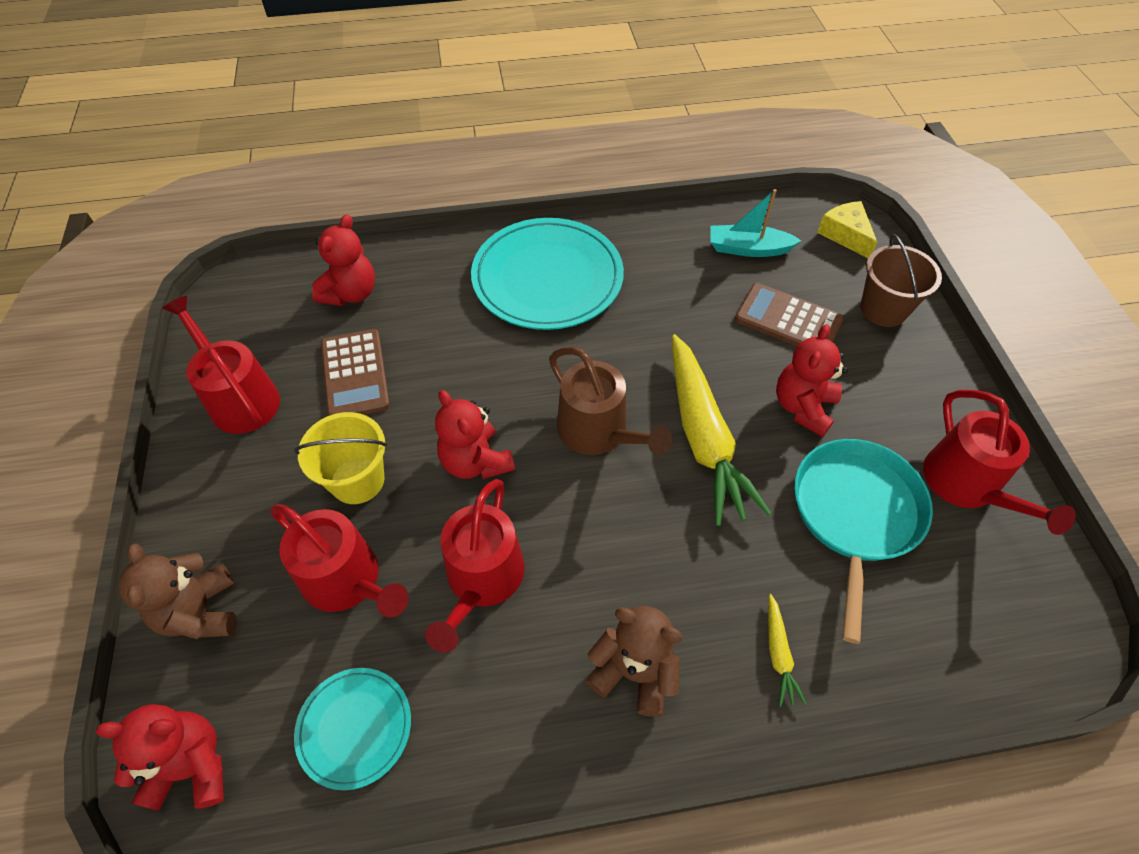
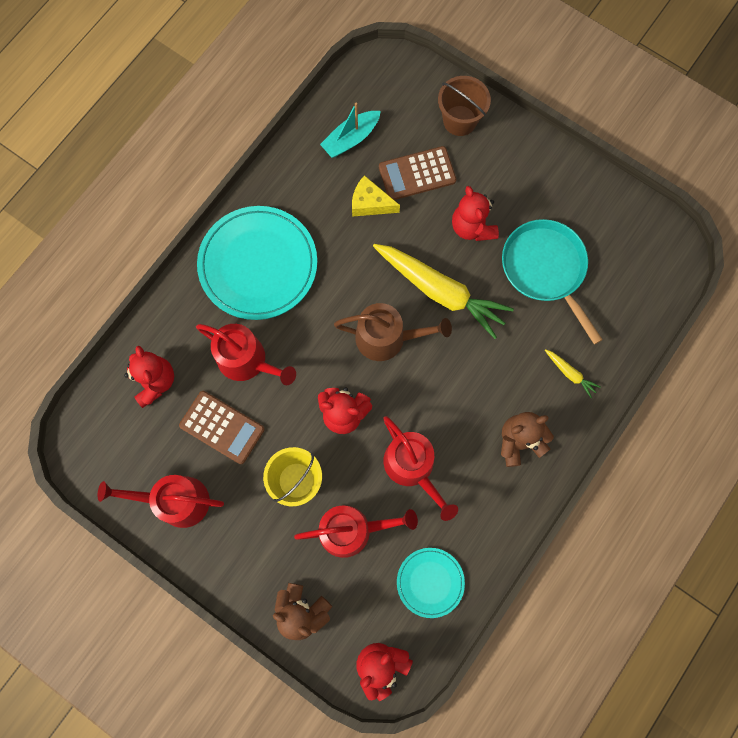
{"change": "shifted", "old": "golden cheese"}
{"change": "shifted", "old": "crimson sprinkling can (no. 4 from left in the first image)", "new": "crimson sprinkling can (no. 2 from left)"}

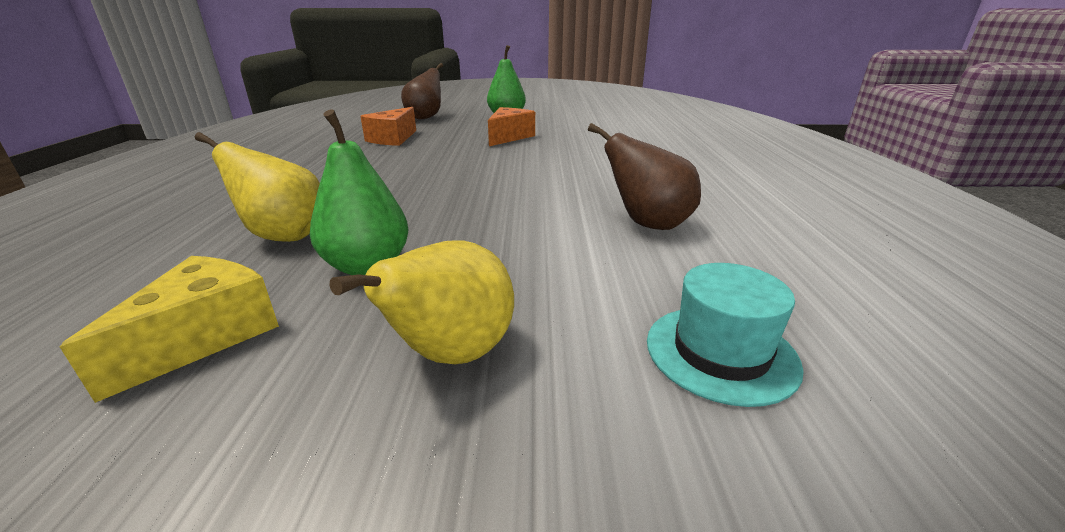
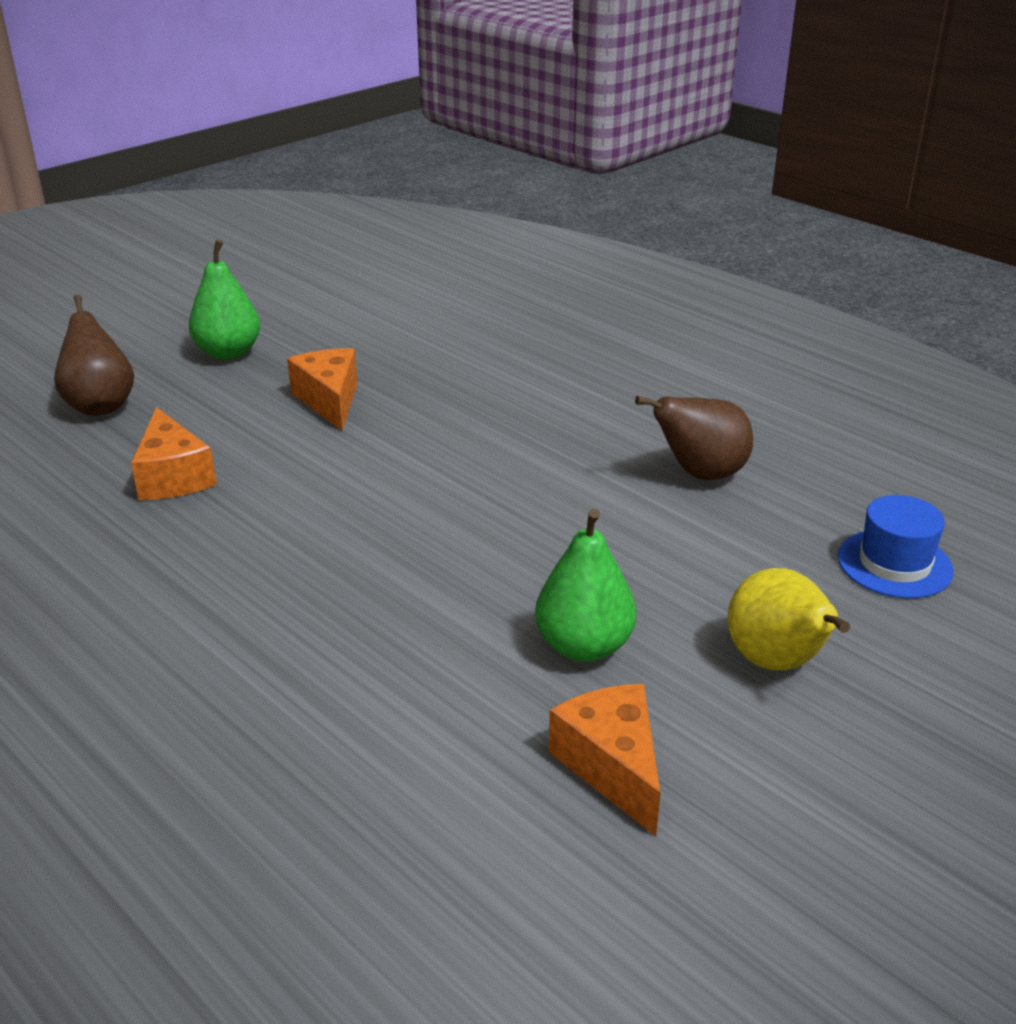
{"change": "gone", "old": "golden toy pear (no. 1 from left)"}
{"change": "repainted", "old": "golden cheese", "new": "bright orange cheese (no. 3 from left)"}
{"change": "repainted", "old": "aqua top hat", "new": "blue top hat"}

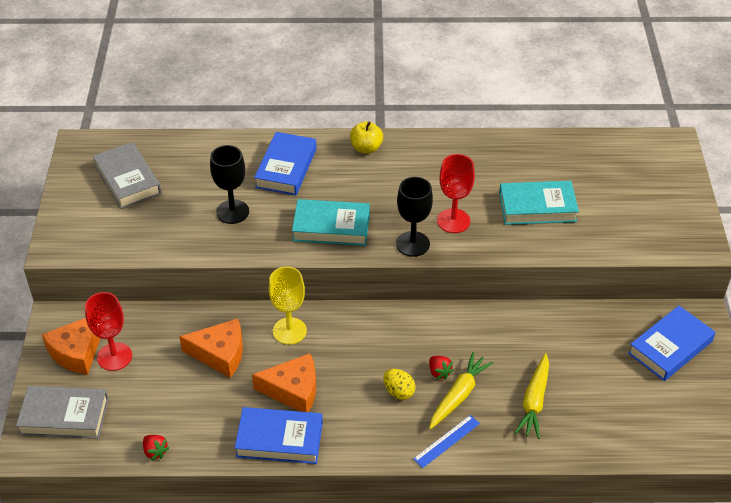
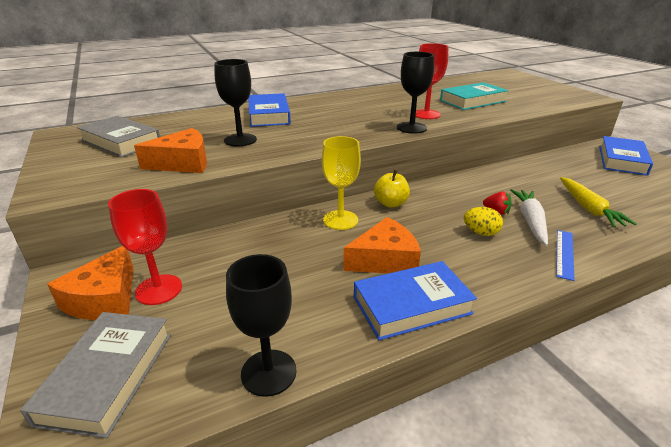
{"change": "shifted", "old": "golden apple"}
{"change": "gone", "old": "aqua hardcover (no. 1 from left)"}
{"change": "shifted", "old": "bright orange cheese (no. 2 from left)"}
{"change": "repainted", "old": "golden carrot (no. 1 from left)", "new": "white carrot"}
{"change": "rotated", "old": "gray hardcover (no. 1 from left)", "degrees": -60}
{"change": "swapped", "old": "crimson toy strawberry (no. 1 from left)", "new": "jet-black chalice (no. 2 from left)"}

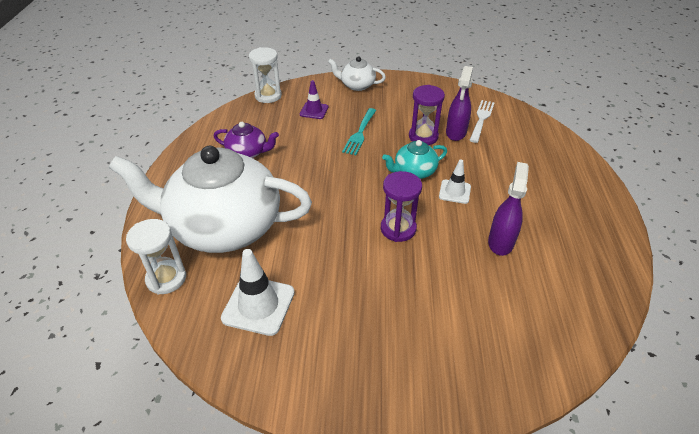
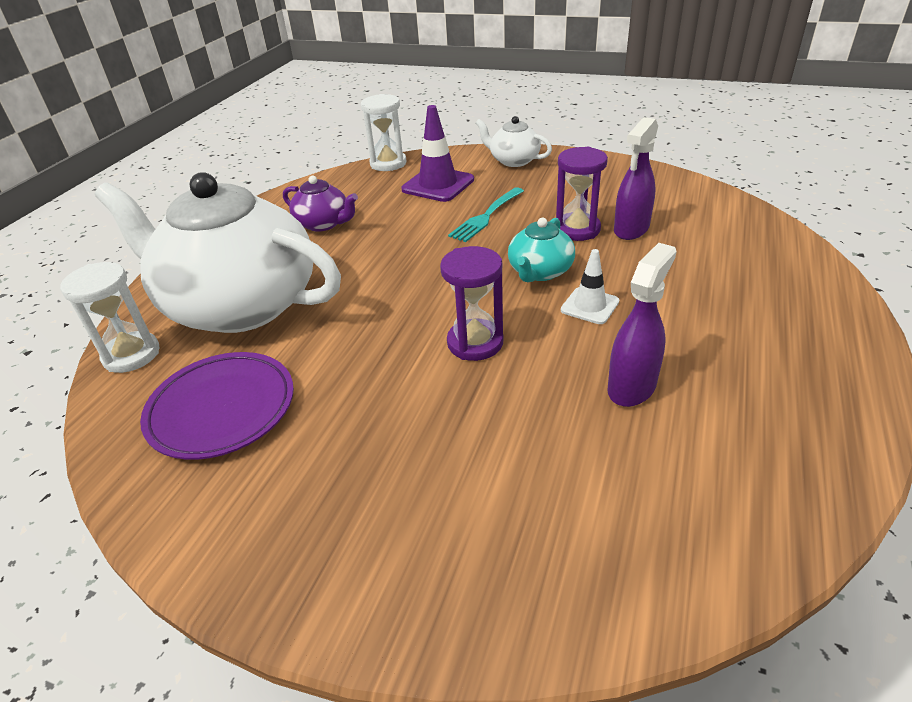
{"change": "scaled", "old": "purple traffic cone", "factor": 1.65}
{"change": "gone", "old": "white dinner fork"}
{"change": "rotated", "old": "aqua tea pot", "degrees": -60}
{"change": "swapped", "old": "white traffic cone (no. 1 from left)", "new": "purple dinner plate"}

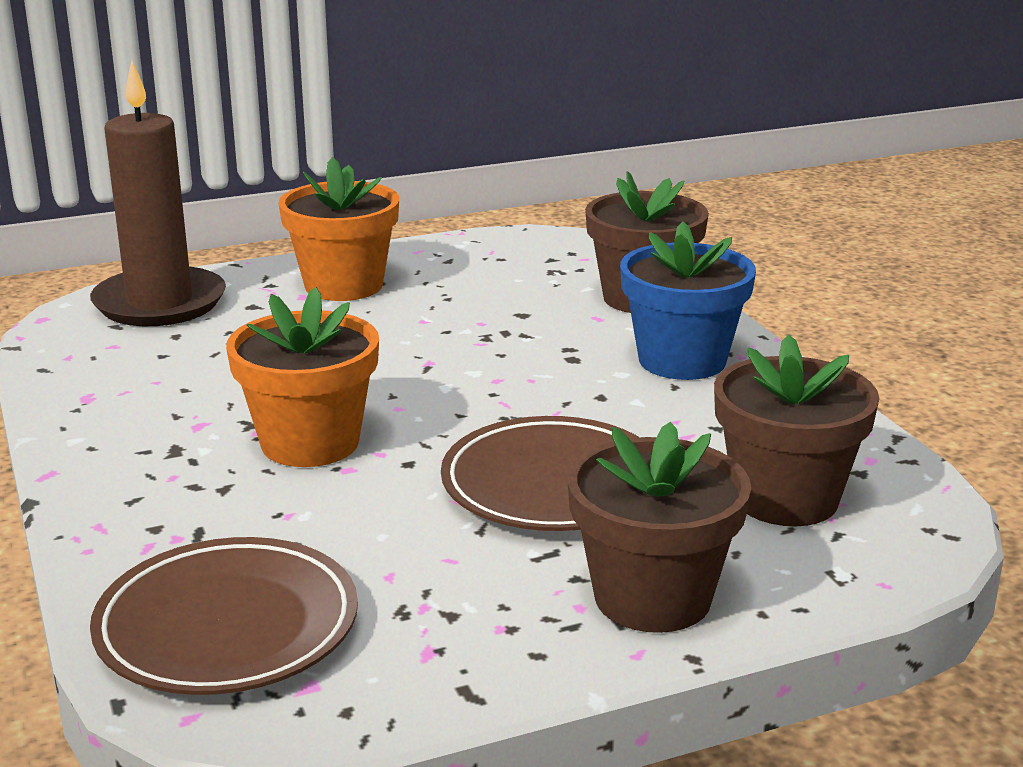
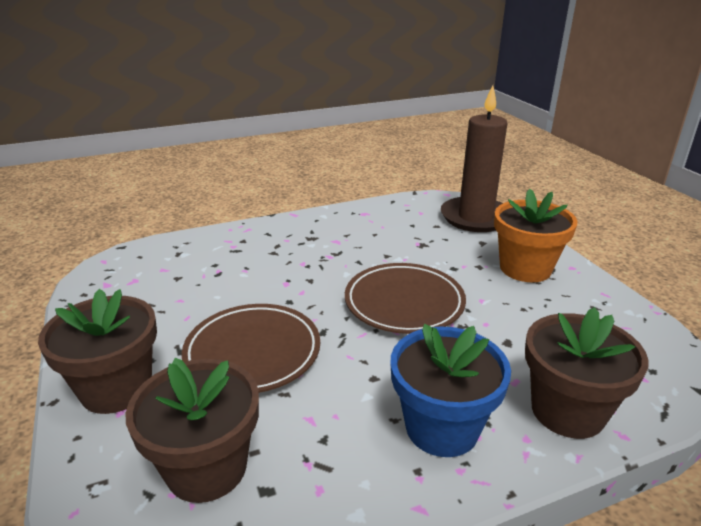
{"change": "gone", "old": "bright orange potted plant (no. 1 from left)"}
{"change": "shifted", "old": "brown dinner plate (no. 1 from left in the first image)", "new": "brown dinner plate (no. 2 from left)"}

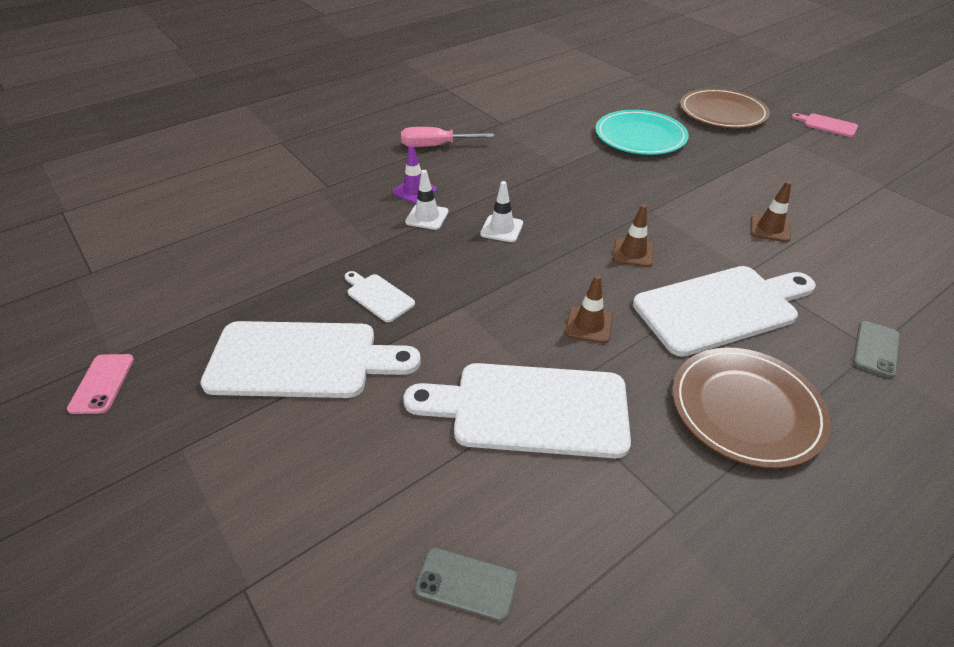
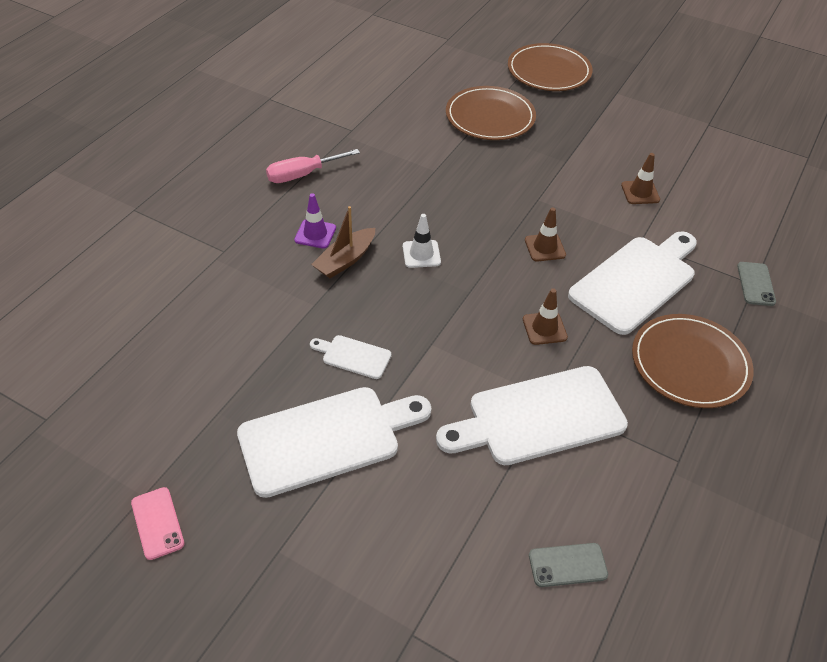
{"change": "repainted", "old": "aqua dinner plate", "new": "brown dinner plate (no. 1 from left)"}
{"change": "gone", "old": "rose-pink chopping board"}
{"change": "swapped", "old": "white traffic cone (no. 1 from left)", "new": "brown sailboat"}

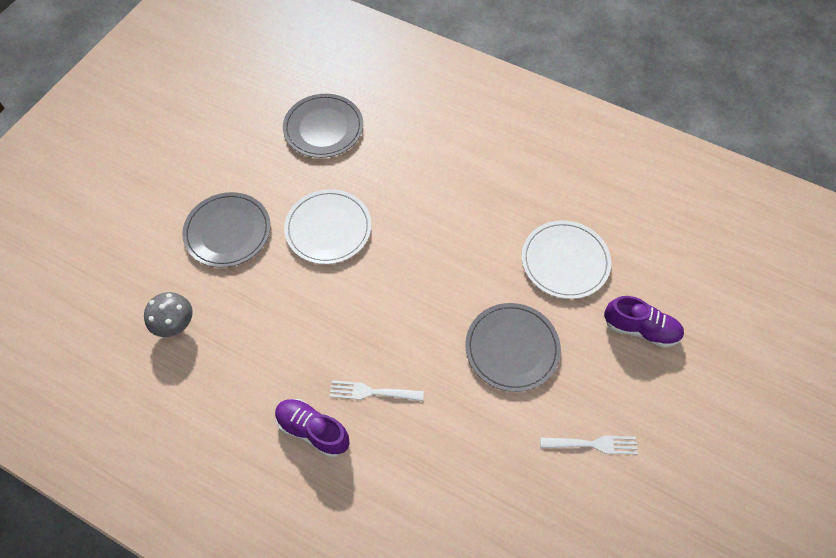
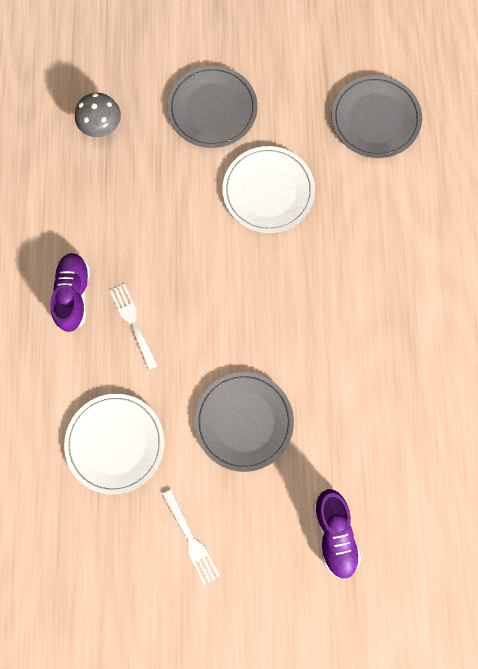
{"change": "shifted", "old": "white dinner plate (no. 2 from left in the first image)", "new": "white dinner plate (no. 1 from left)"}

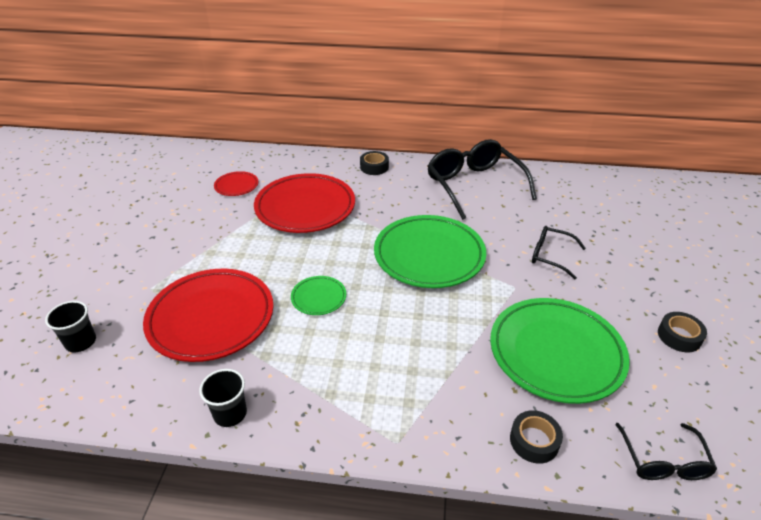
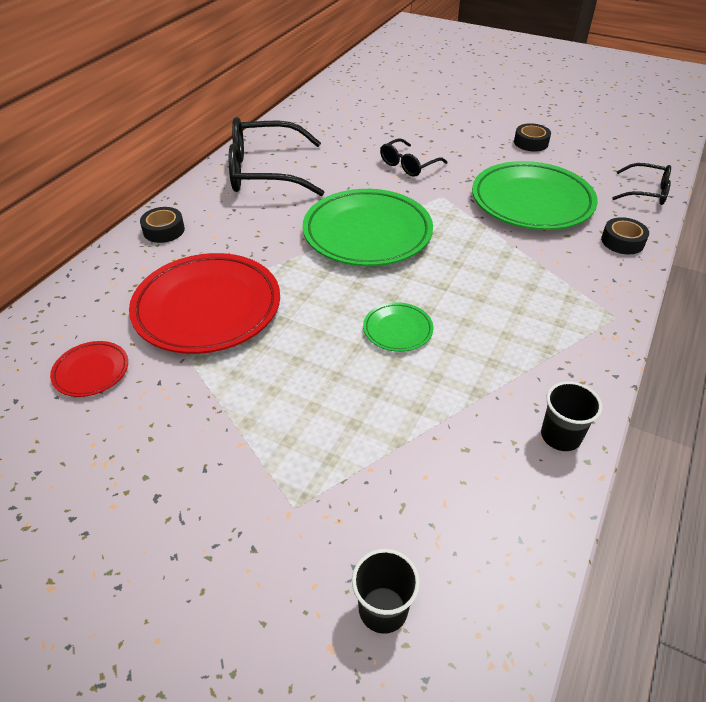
{"change": "gone", "old": "crimson dinner plate (no. 1 from left)"}

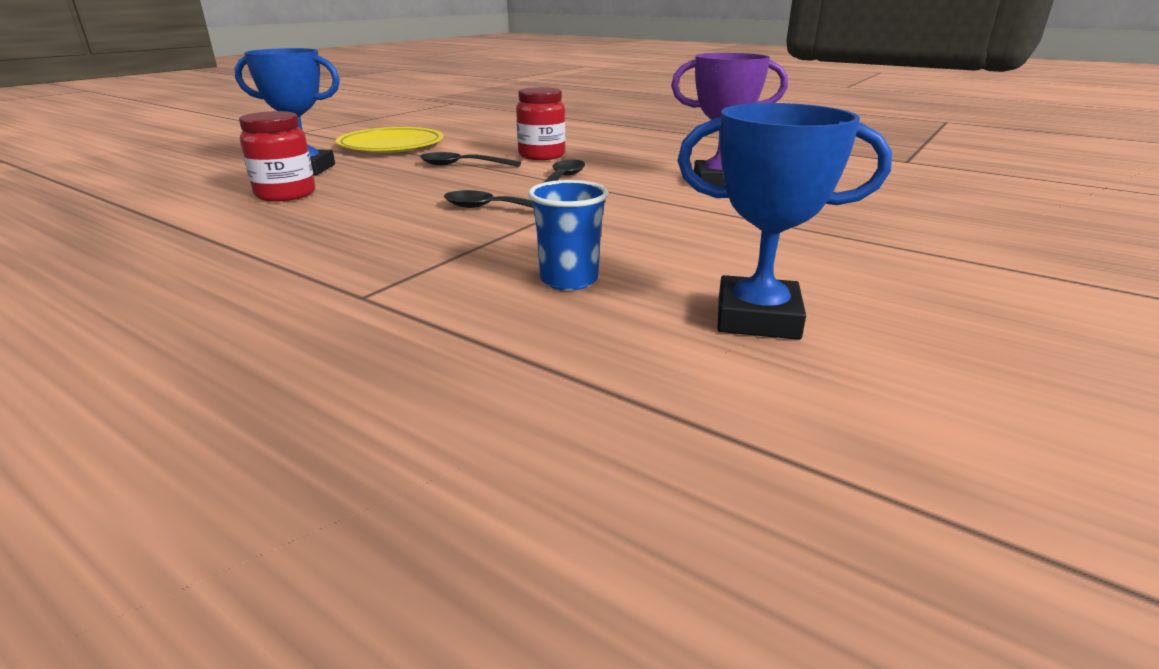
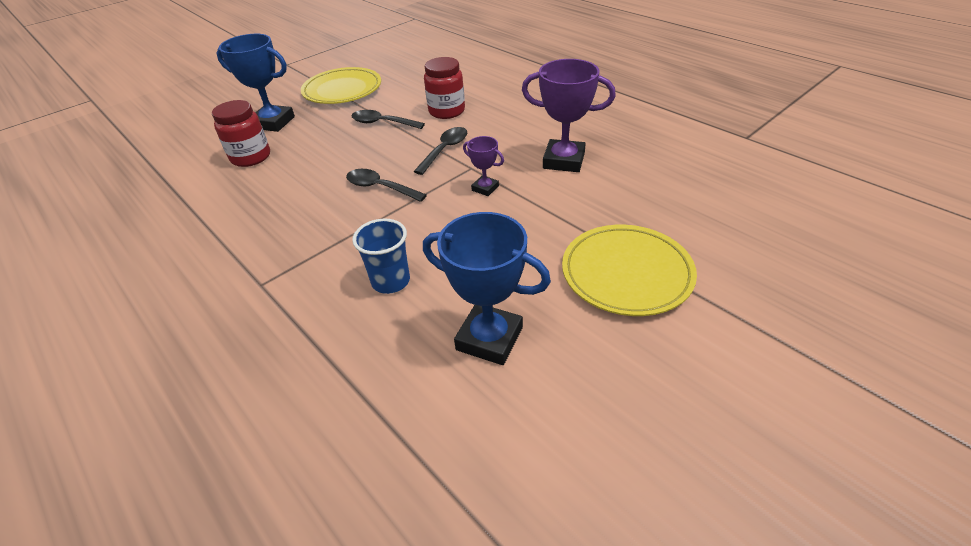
{"change": "new", "new": "purple prize cup (no. 1 from left)"}
{"change": "new", "new": "golden dinner plate (no. 2 from left)"}

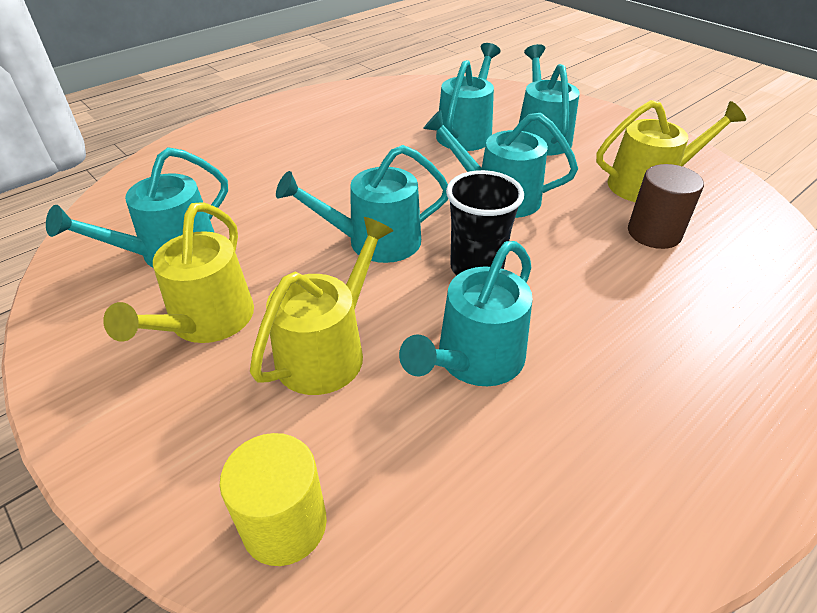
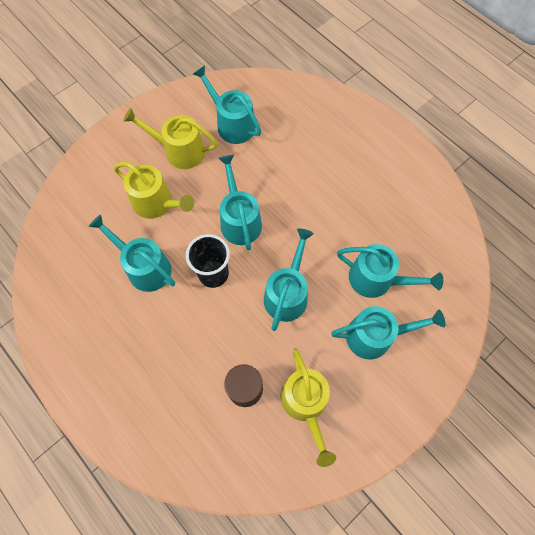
{"change": "gone", "old": "golden cylinder shape"}

